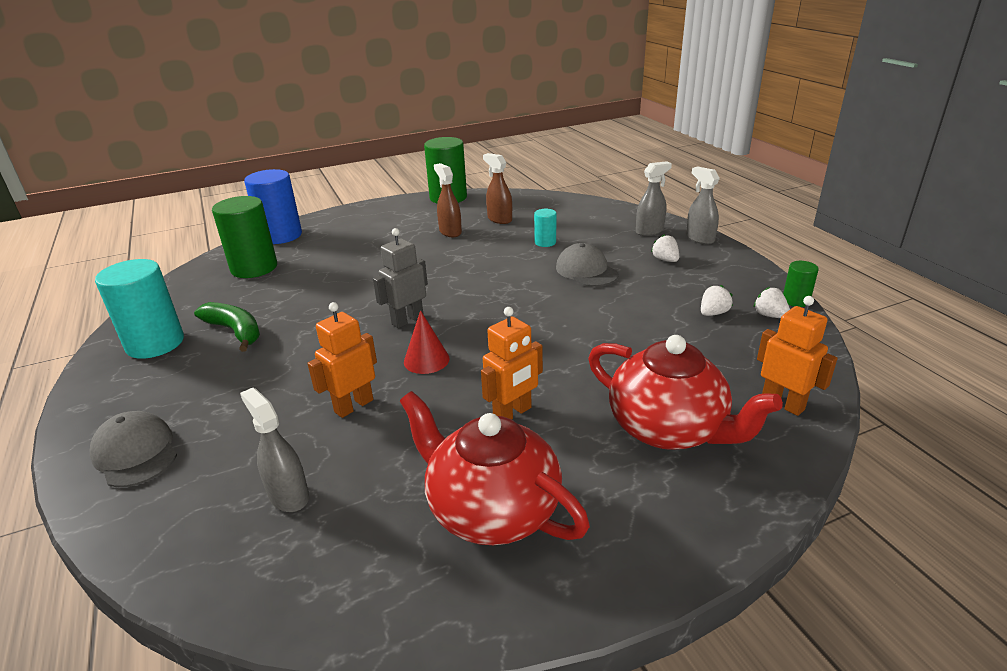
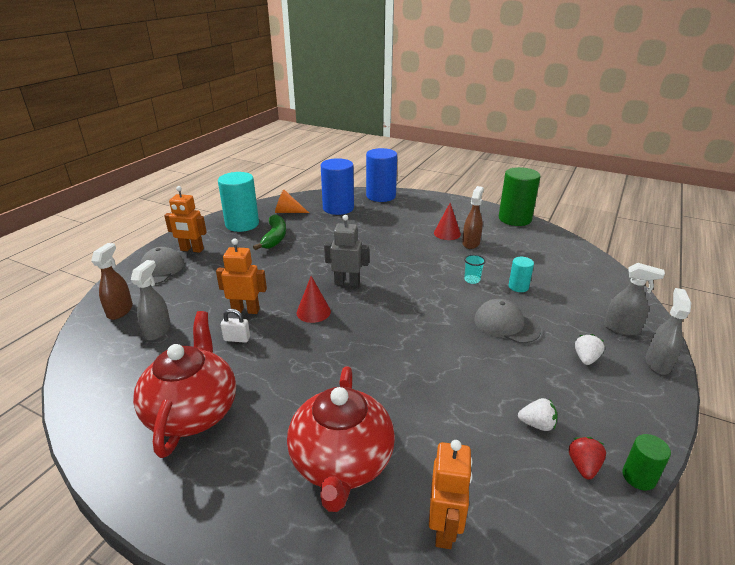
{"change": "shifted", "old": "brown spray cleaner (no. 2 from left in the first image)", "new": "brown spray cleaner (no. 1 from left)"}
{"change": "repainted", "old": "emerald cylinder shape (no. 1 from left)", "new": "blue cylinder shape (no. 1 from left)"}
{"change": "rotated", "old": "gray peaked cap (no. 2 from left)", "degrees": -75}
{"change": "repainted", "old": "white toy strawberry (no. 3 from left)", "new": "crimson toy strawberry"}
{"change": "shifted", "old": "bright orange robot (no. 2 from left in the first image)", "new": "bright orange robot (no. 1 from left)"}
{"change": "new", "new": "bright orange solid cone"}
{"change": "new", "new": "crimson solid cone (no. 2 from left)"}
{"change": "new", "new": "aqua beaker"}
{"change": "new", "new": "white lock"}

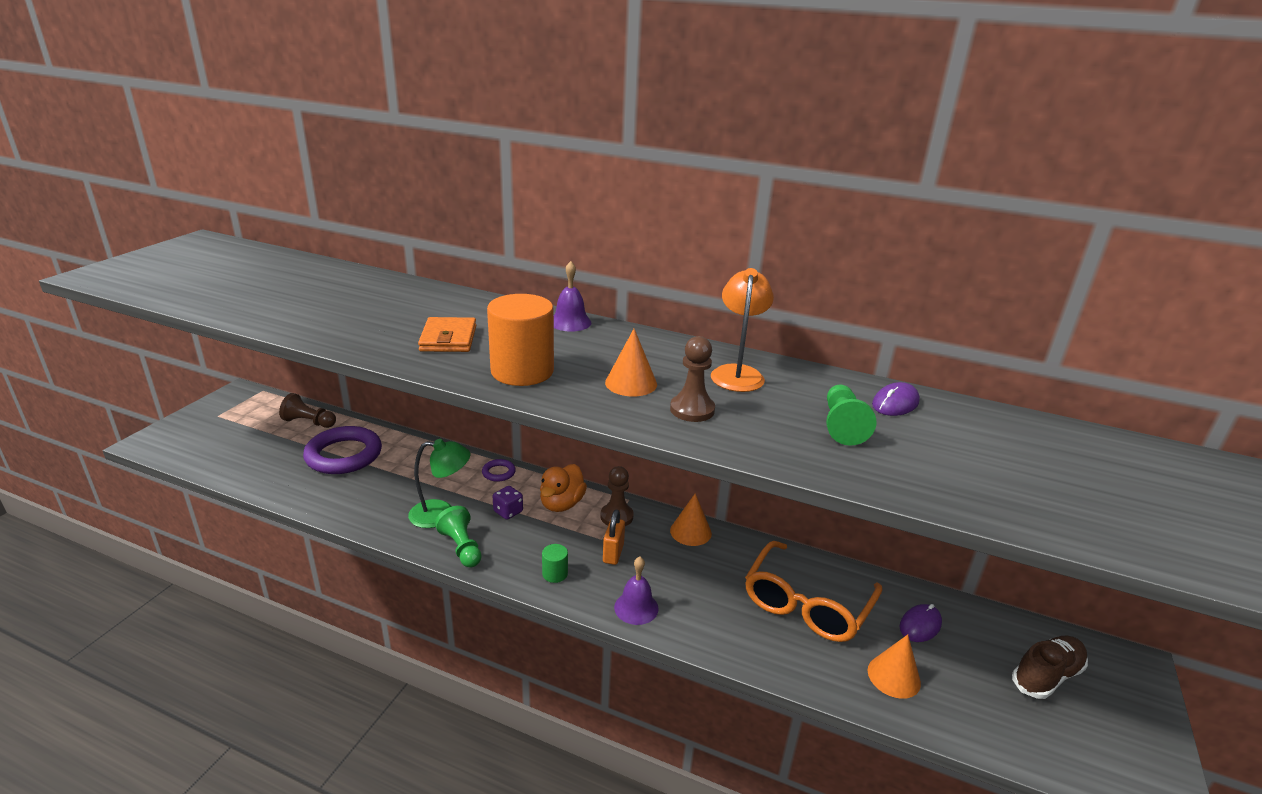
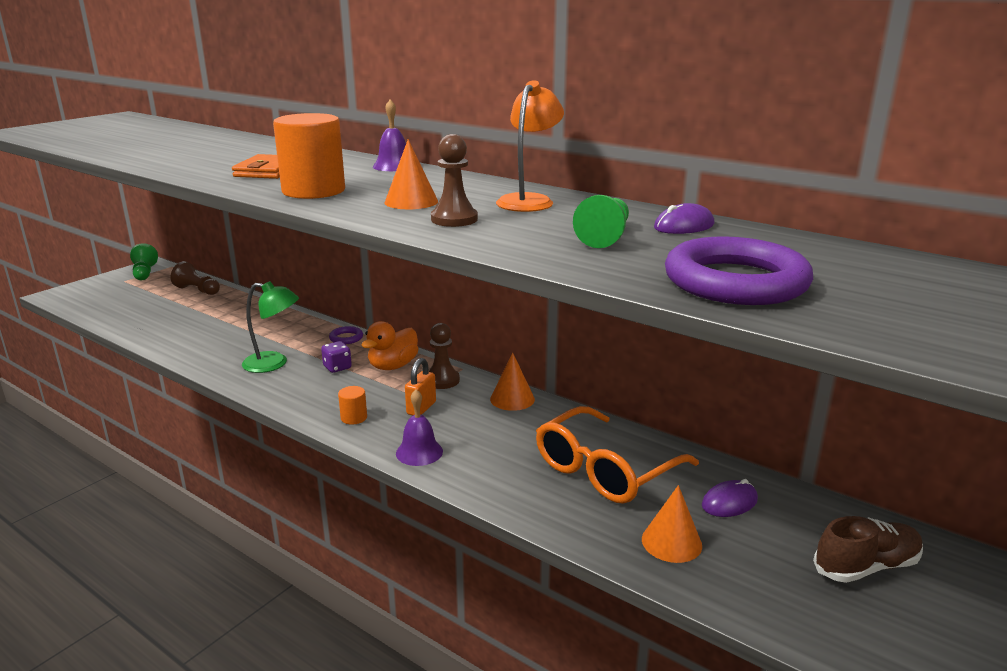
{"change": "shifted", "old": "purple torus (no. 1 from left in the first image)", "new": "purple torus (no. 2 from left)"}
{"change": "shifted", "old": "emerald pawn (no. 1 from left)"}
{"change": "repainted", "old": "emerald cylinder shape", "new": "bright orange cylinder shape (no. 2 from left)"}

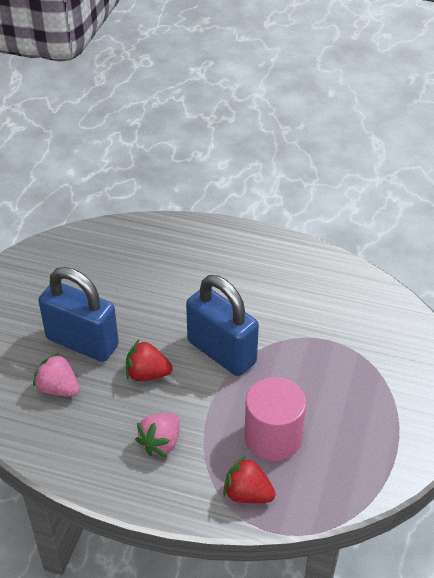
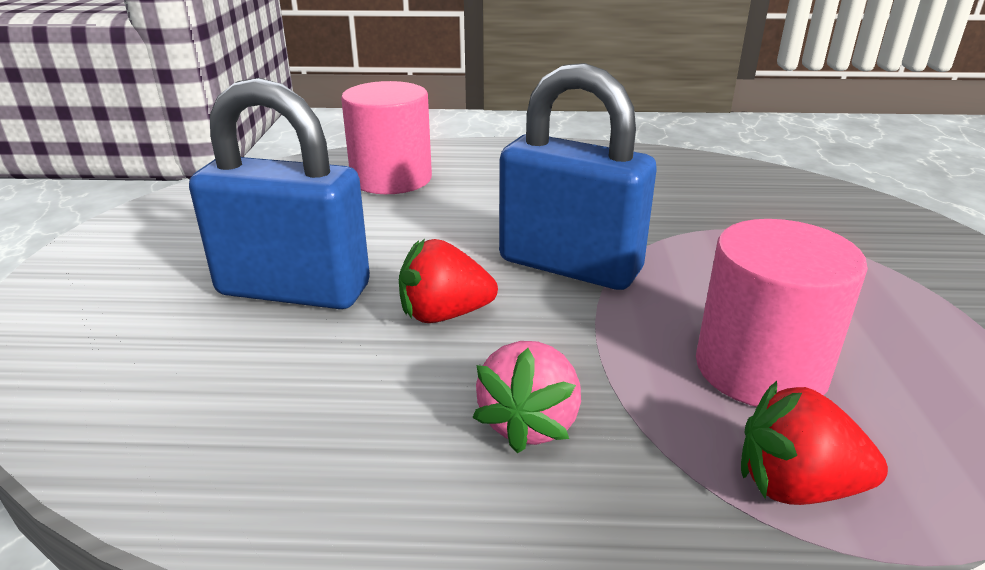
{"change": "gone", "old": "rose-pink toy strawberry (no. 1 from left)"}
{"change": "new", "new": "rose-pink cylinder shape (no. 1 from left)"}

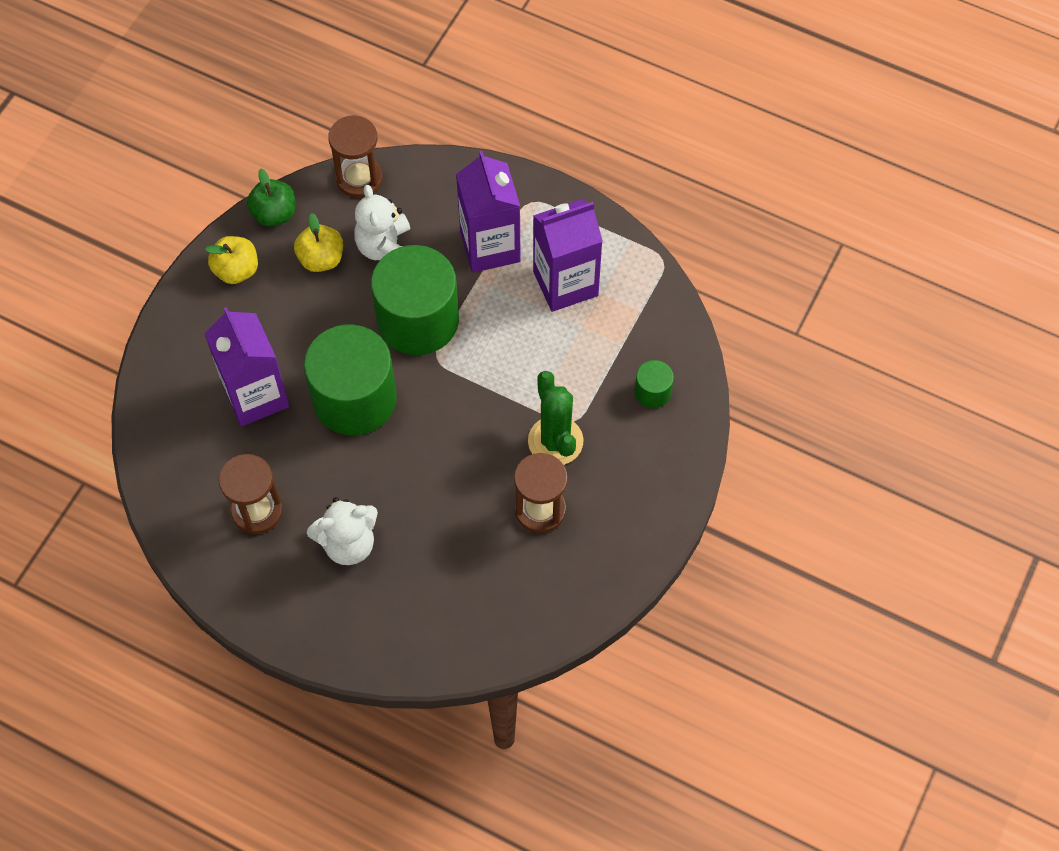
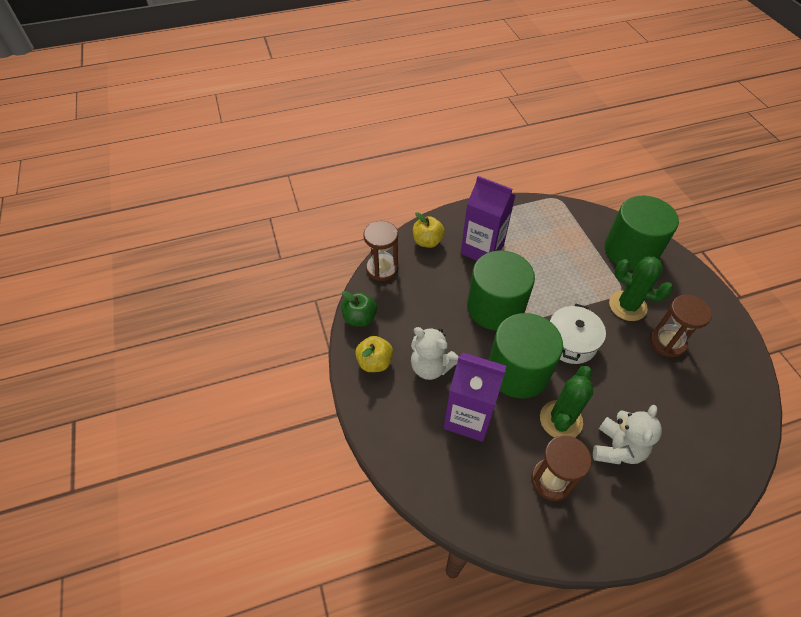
{"change": "shifted", "old": "white teddy (no. 2 from left in the first image)", "new": "white teddy (no. 1 from left)"}
{"change": "gone", "old": "purple juice carton (no. 3 from left)"}
{"change": "shifted", "old": "golden apple (no. 2 from left)"}
{"change": "scaled", "old": "emerald cylinder shape (no. 3 from left)", "factor": 2.28}
{"change": "new", "new": "white pot"}
{"change": "new", "new": "emerald prickly plant (no. 1 from left)"}

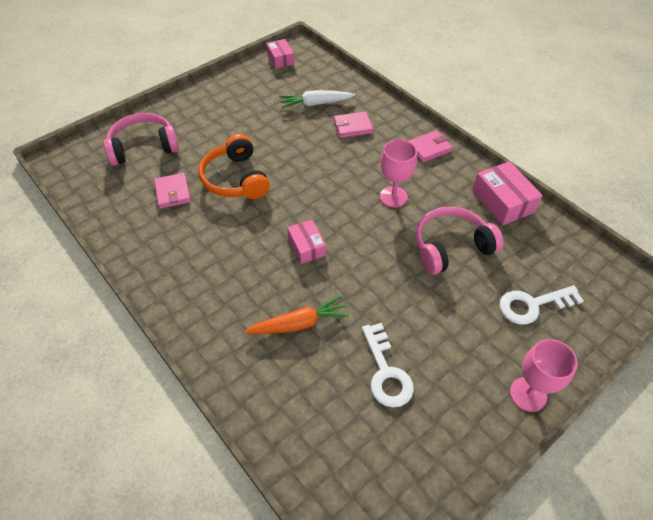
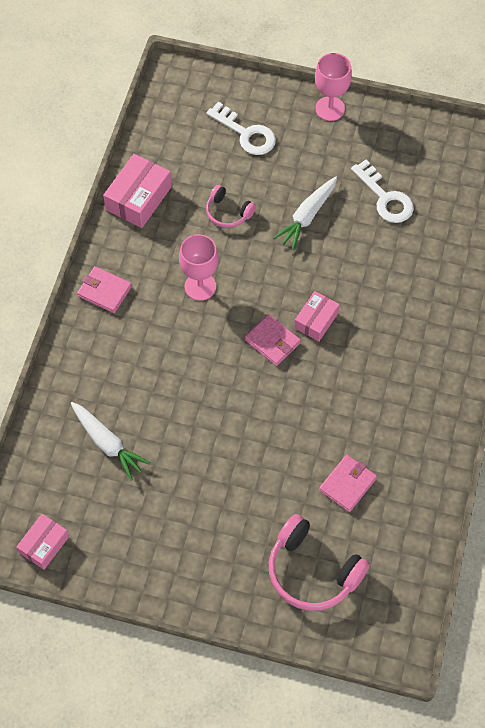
{"change": "shifted", "old": "rose-pink wallet (no. 2 from left)"}
{"change": "gone", "old": "bright orange headphones"}
{"change": "scaled", "old": "rose-pink headphones (no. 2 from left in the first image)", "factor": 0.57}
{"change": "gone", "old": "bright orange carrot"}
{"change": "rotated", "old": "white key (no. 1 from left in the first image)", "degrees": 105}
{"change": "new", "new": "white carrot (no. 2 from left)"}

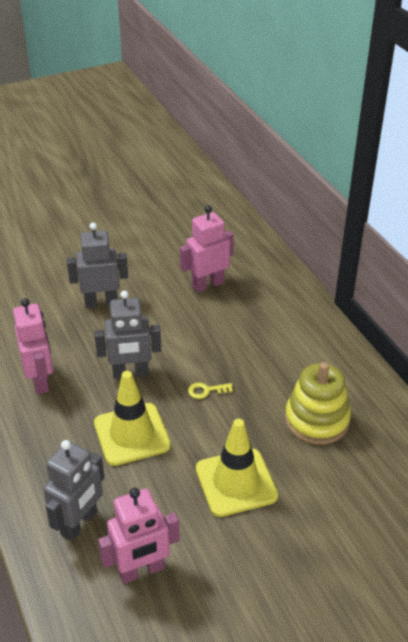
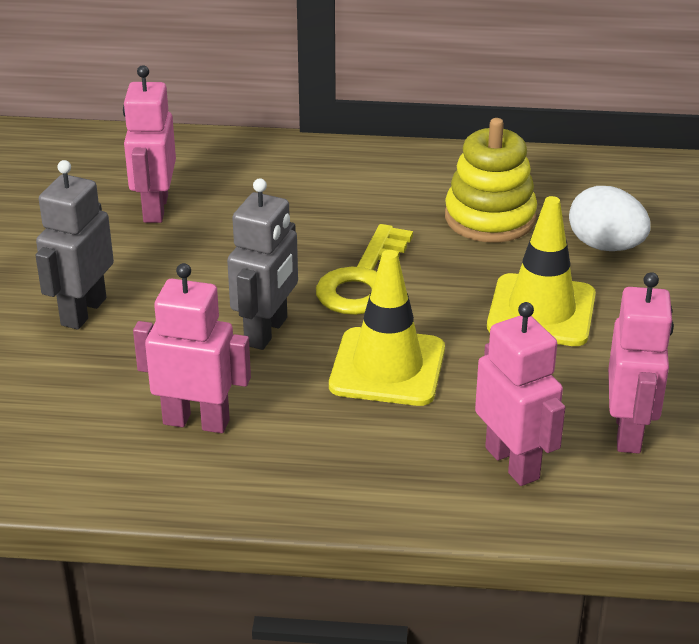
{"change": "scaled", "old": "golden key", "factor": 2.21}
{"change": "repainted", "old": "gray robot (no. 1 from left)", "new": "rose-pink robot (no. 3 from left)"}
{"change": "new", "new": "white egg"}

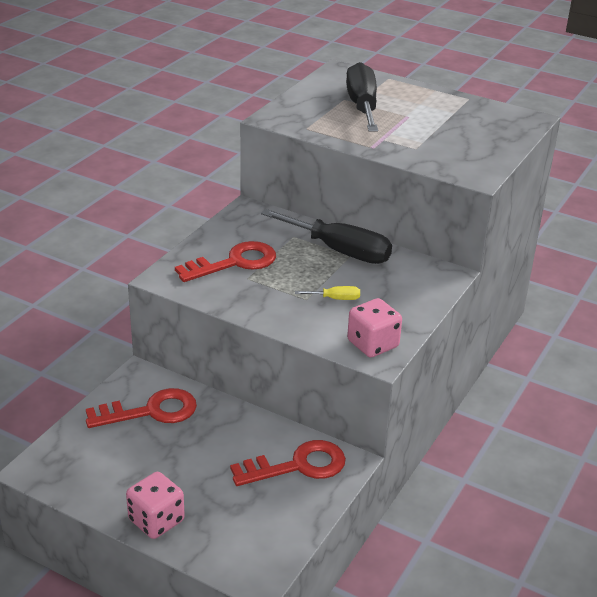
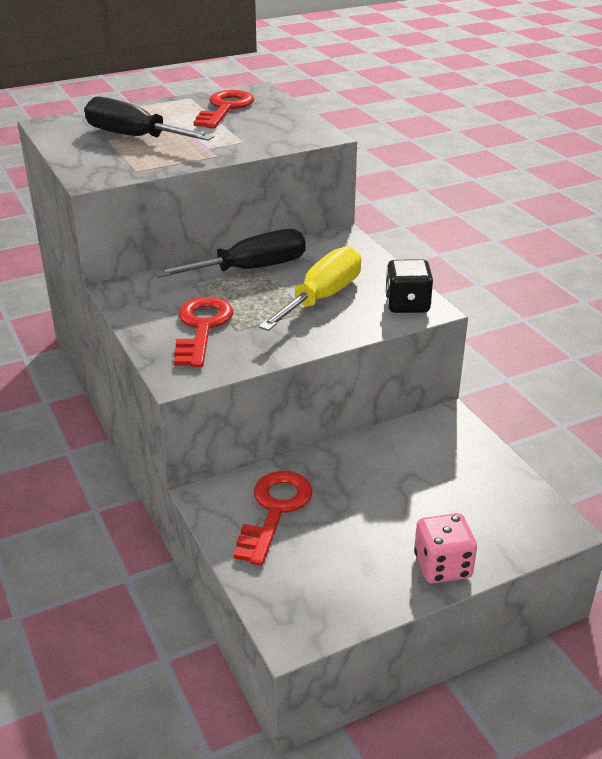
{"change": "scaled", "old": "golden screwdriver", "factor": 2.35}
{"change": "repainted", "old": "rose-pink die (no. 2 from left)", "new": "jet-black die"}
{"change": "shifted", "old": "crimson key (no. 3 from left in the first image)", "new": "crimson key (no. 2 from left)"}

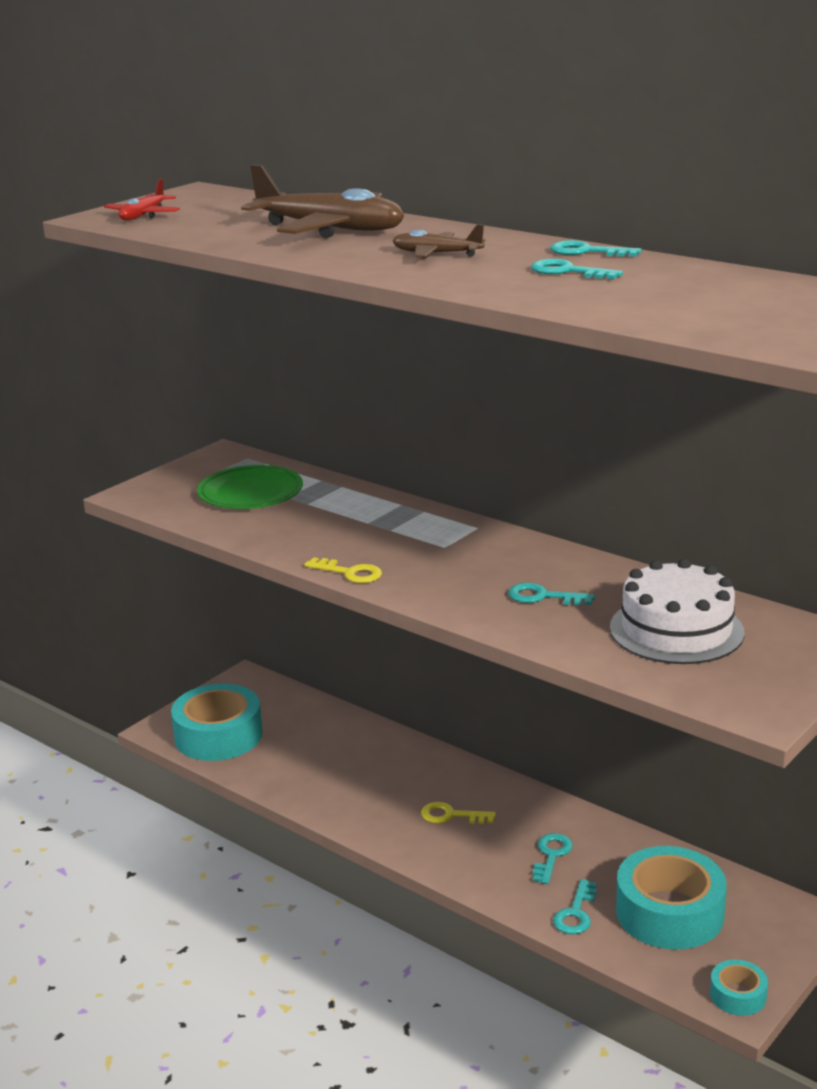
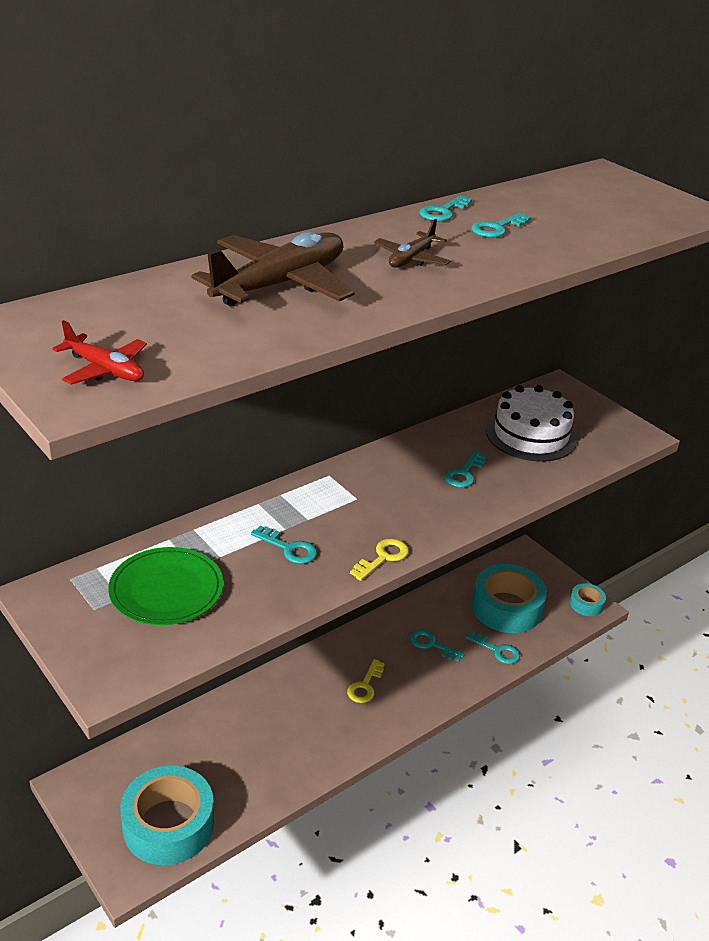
{"change": "new", "new": "aqua key (no. 1 from left)"}

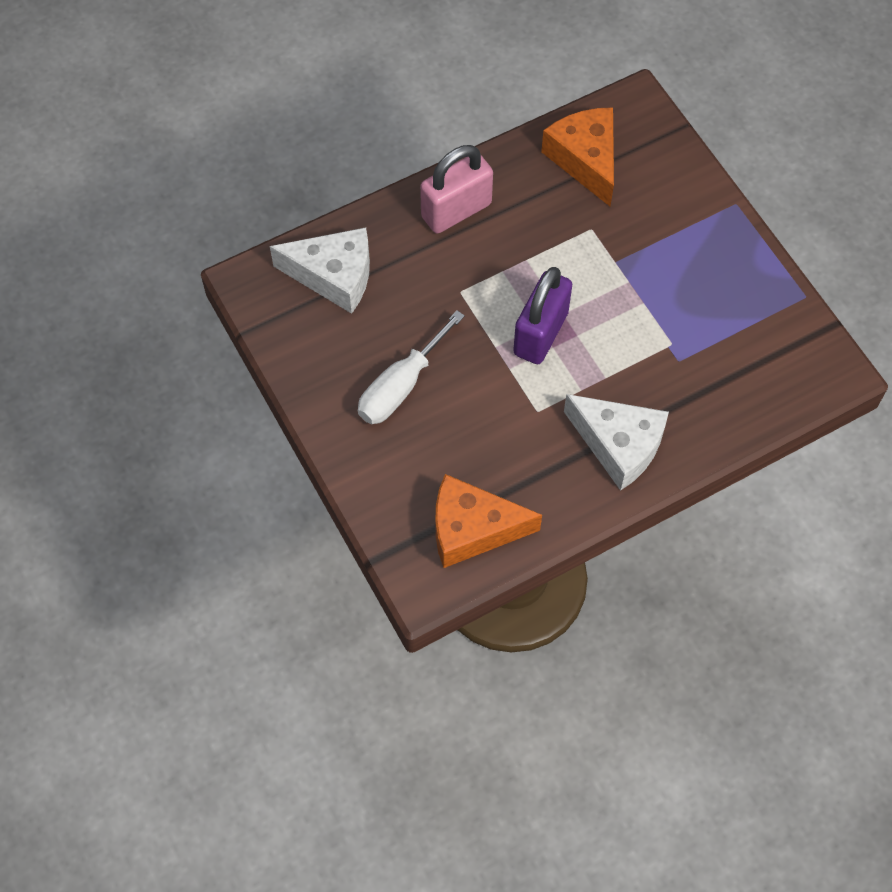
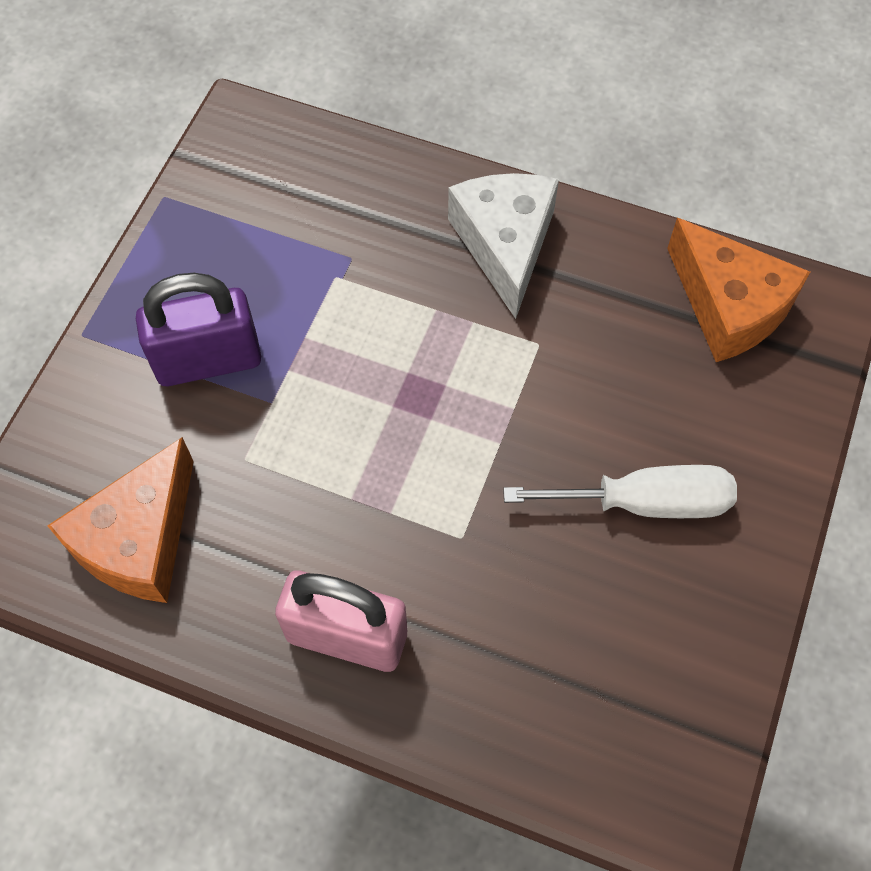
{"change": "gone", "old": "white cheese (no. 1 from left)"}
{"change": "shifted", "old": "purple lock"}

